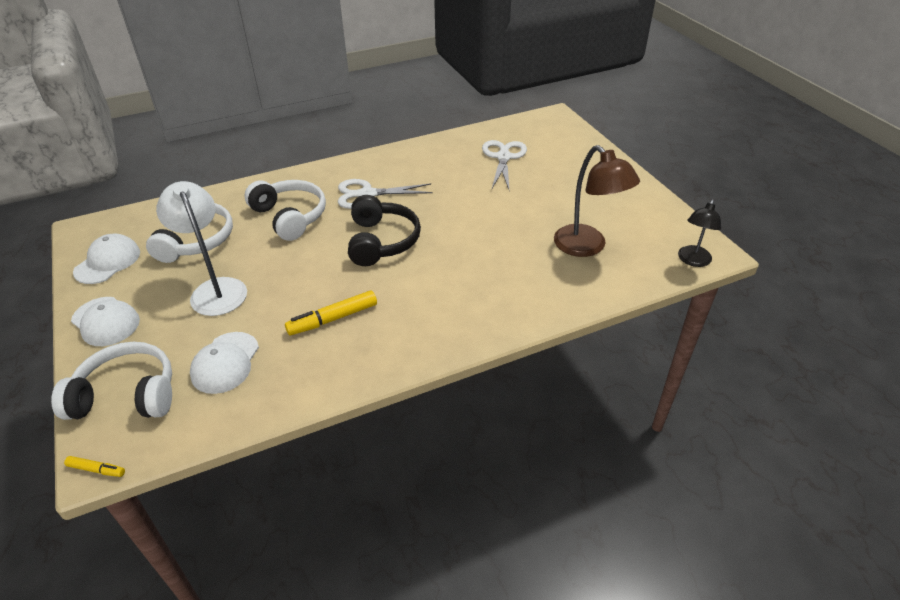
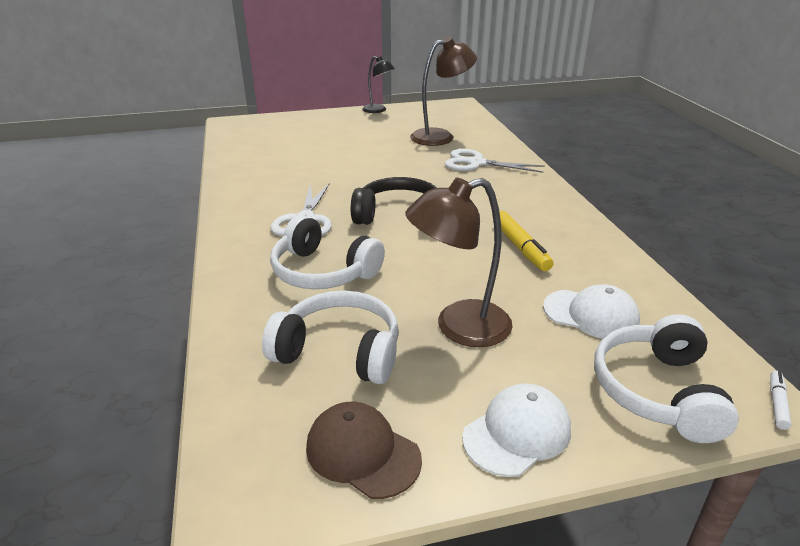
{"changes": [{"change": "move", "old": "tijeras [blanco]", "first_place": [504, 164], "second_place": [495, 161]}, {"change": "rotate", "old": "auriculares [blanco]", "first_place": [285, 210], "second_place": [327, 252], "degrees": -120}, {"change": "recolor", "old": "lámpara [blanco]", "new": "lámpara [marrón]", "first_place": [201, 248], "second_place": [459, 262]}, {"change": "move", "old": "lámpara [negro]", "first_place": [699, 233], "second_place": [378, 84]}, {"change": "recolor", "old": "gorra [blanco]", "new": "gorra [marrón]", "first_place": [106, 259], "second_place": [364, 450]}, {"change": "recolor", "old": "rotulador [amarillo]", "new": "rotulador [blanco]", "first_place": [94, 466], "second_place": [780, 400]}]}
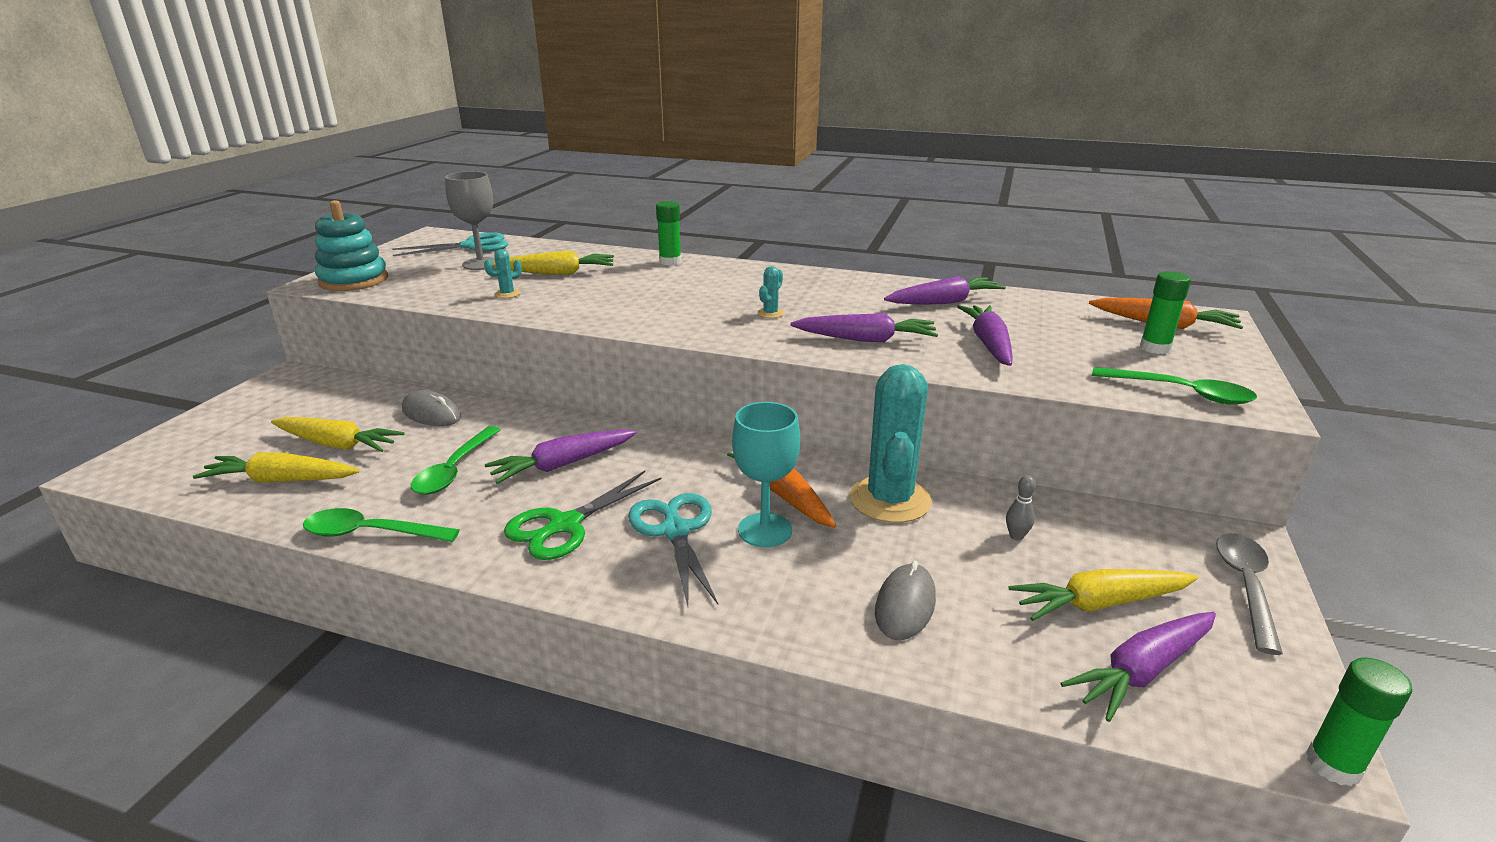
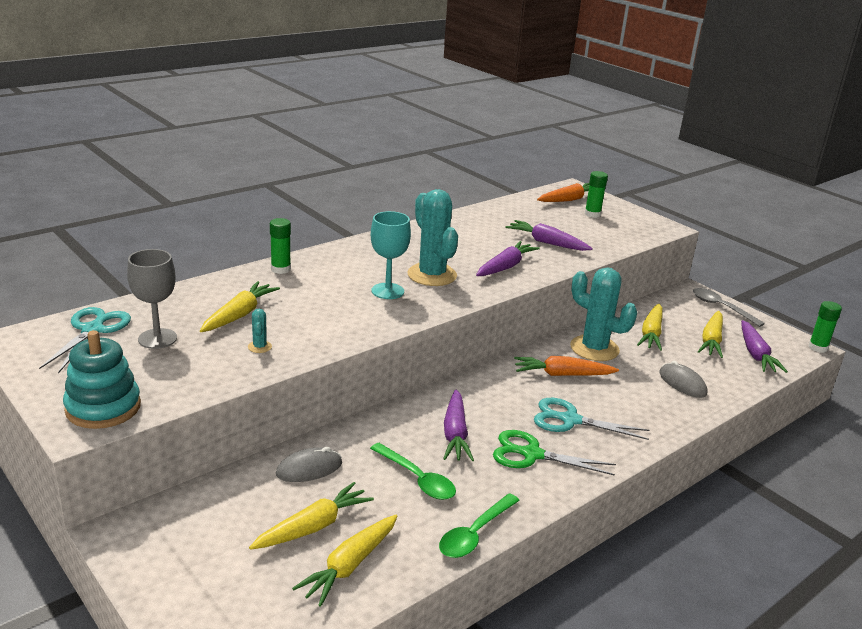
{"changes": [{"change": "resize", "old": "cactus [turquesa]", "first_place": [770, 292], "second_place": [432, 237], "factor": 2.49}, {"change": "delete", "old": "zanahoria [morado]", "first_place": [945, 290]}, {"change": "delete", "old": "cuchara [verde]", "first_place": [1174, 386]}, {"change": "move", "old": "copa [turquesa]", "first_place": [766, 474], "second_place": [391, 255]}, {"change": "rotate", "old": "tijeras [verde]", "first_place": [582, 515], "second_place": [554, 453], "degrees": 120}, {"change": "replace", "old": "bolo [gris]", "new": "zanahoria [amarillo]", "first_place": [1021, 507], "second_place": [650, 327]}]}
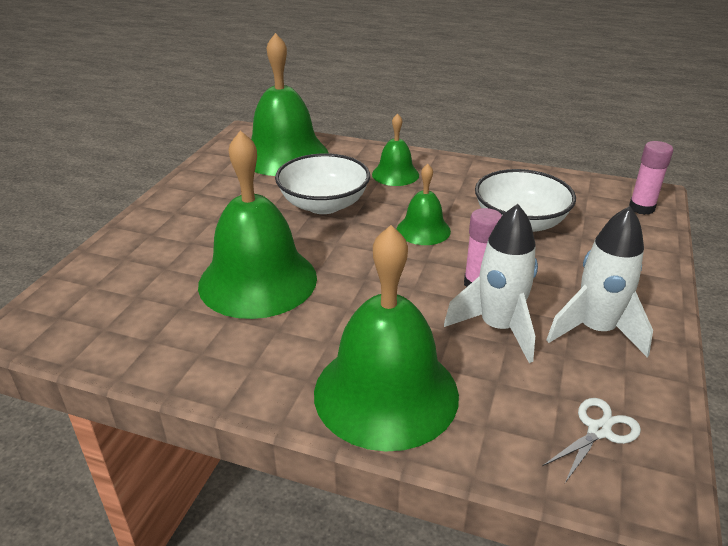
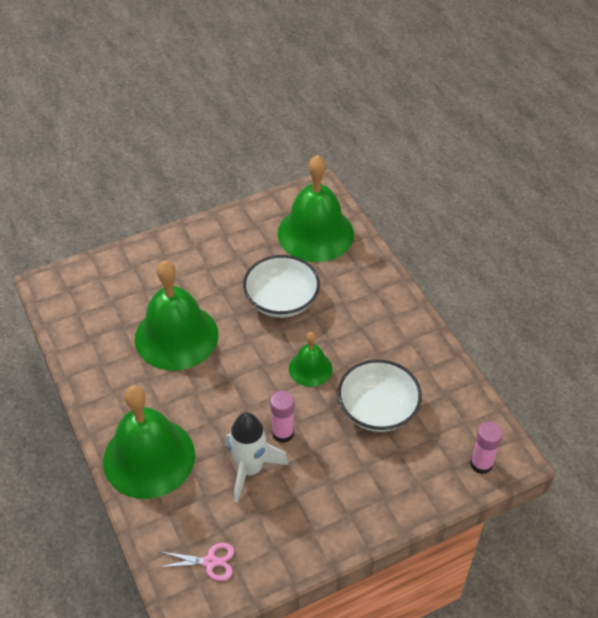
{"changes": [{"change": "delete", "old": "campana [verde]", "first_place": [395, 149]}, {"change": "delete", "old": "cohete [blanco]", "first_place": [599, 281]}, {"change": "recolor", "old": "tijeras [blanco]", "new": "tijeras [rosa]", "first_place": [591, 440], "second_place": [197, 562]}]}
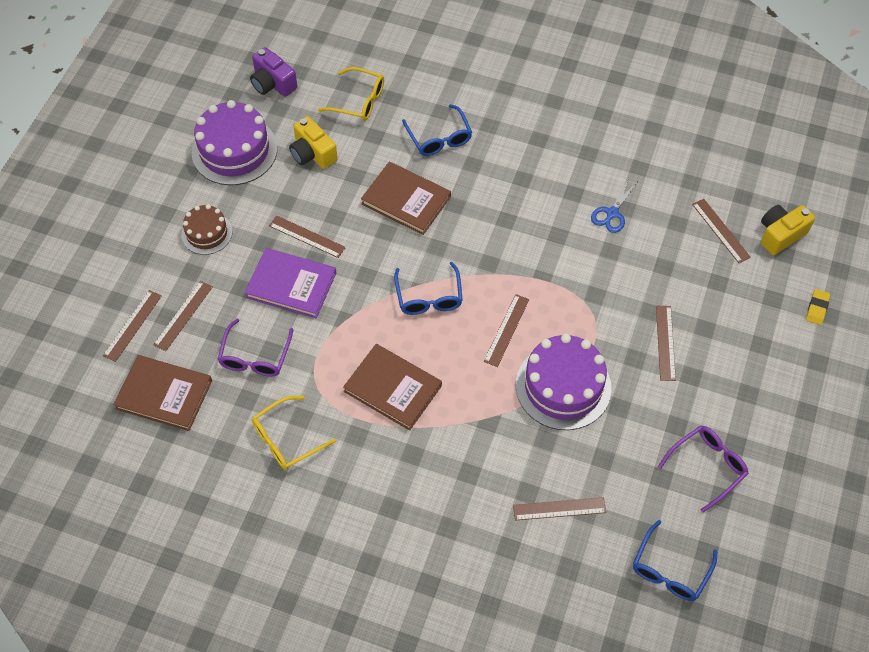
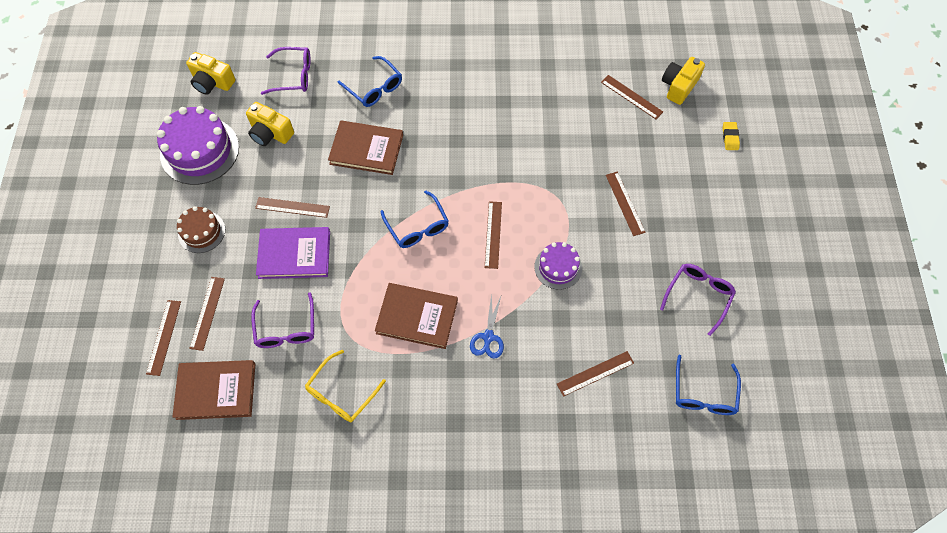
{"changes": [{"change": "recolor", "old": "cámara [morado]", "new": "cámara [amarillo]", "first_place": [273, 72], "second_place": [210, 73]}, {"change": "recolor", "old": "gafas [amarillo]", "new": "gafas [morado]", "first_place": [351, 94], "second_place": [286, 71]}, {"change": "move", "old": "tijeras [azul]", "first_place": [614, 206], "second_place": [487, 326]}, {"change": "resize", "old": "tarta [morado]", "first_place": [564, 382], "second_place": [558, 266], "factor": 0.57}]}
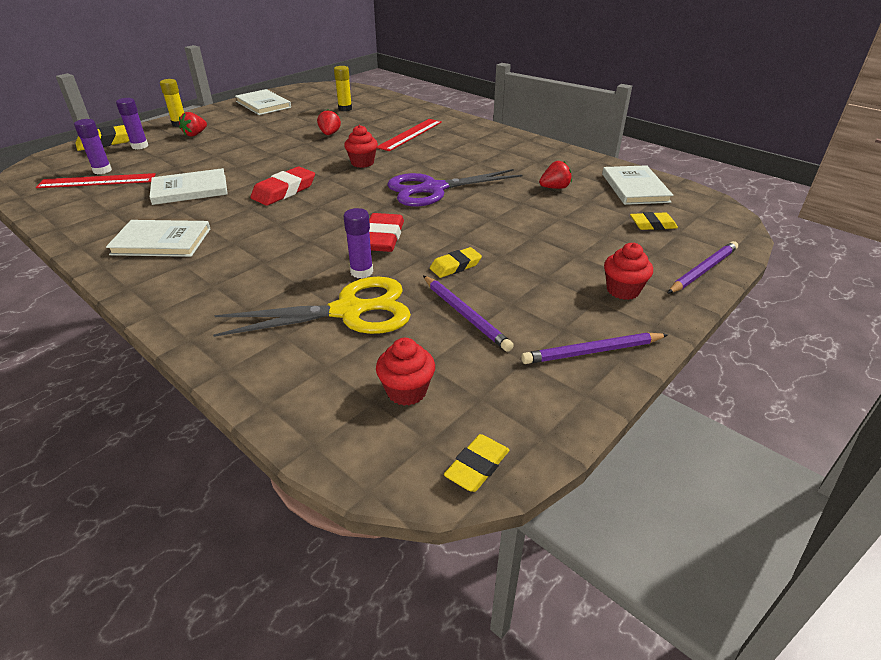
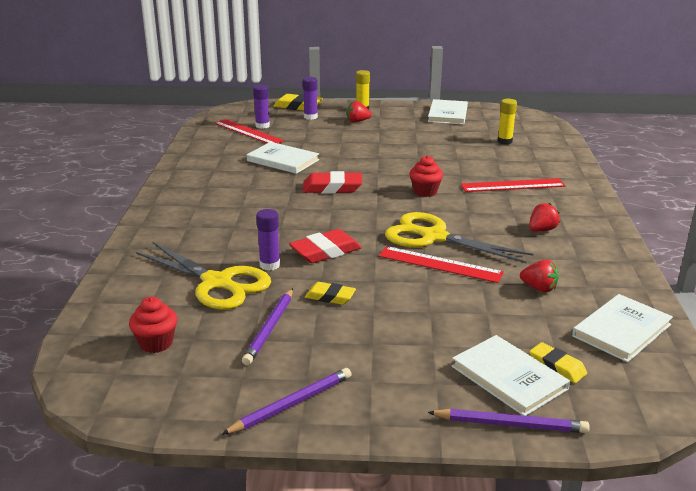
{"changes": [{"change": "move", "old": "fresa [rojo]", "first_place": [329, 122], "second_place": [544, 217]}, {"change": "recolor", "old": "tijeras [morado]", "new": "tijeras [amarillo]", "first_place": [454, 188], "second_place": [459, 237]}, {"change": "move", "old": "libro [blanco]", "first_place": [158, 238], "second_place": [511, 375]}, {"change": "delete", "old": "magdalena [rojo]", "first_place": [628, 271]}, {"change": "rotate", "old": "lápiz [morado]", "first_place": [594, 348], "second_place": [286, 401], "degrees": 105}, {"change": "delete", "old": "goma de borrar [amarillo]", "first_place": [476, 463]}, {"change": "insert", "new": "regla [rojo]", "second_place": [441, 264]}]}
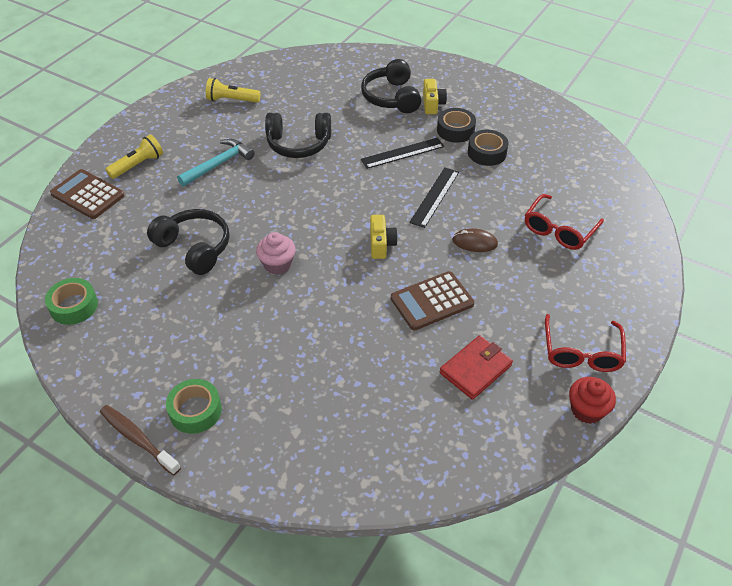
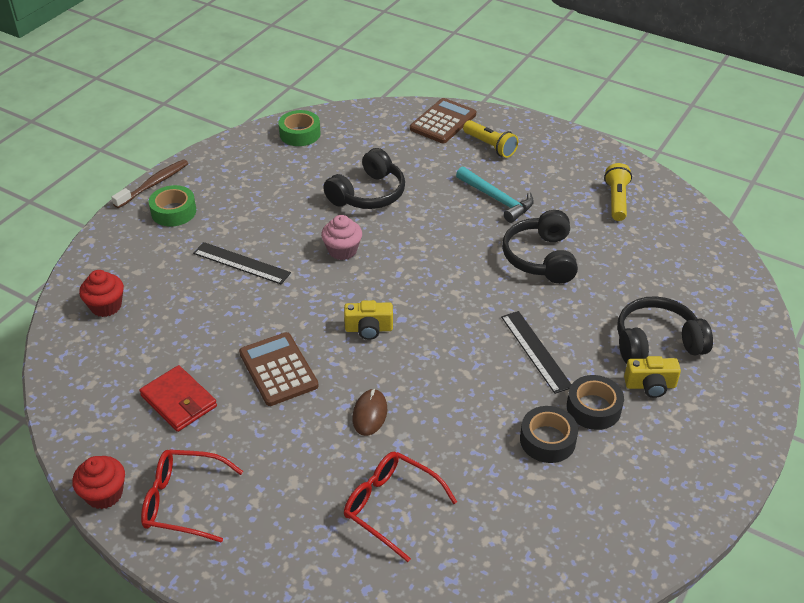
{"changes": [{"change": "move", "old": "regla [negro]", "first_place": [434, 197], "second_place": [242, 263]}, {"change": "insert", "new": "magdalena [rojo]", "second_place": [101, 293]}]}
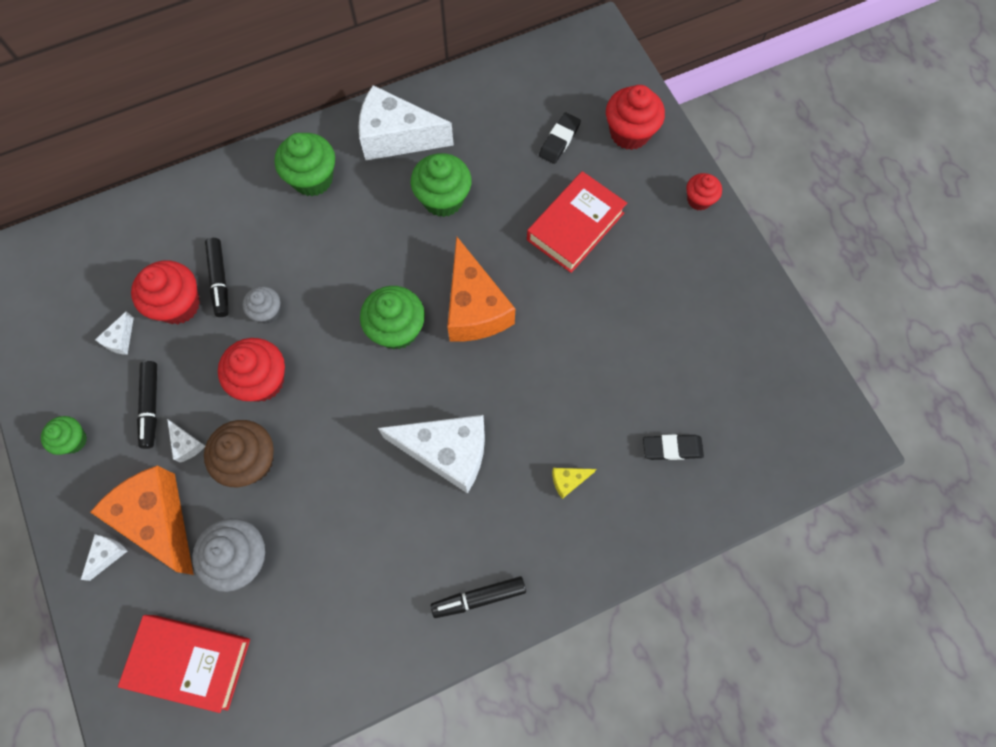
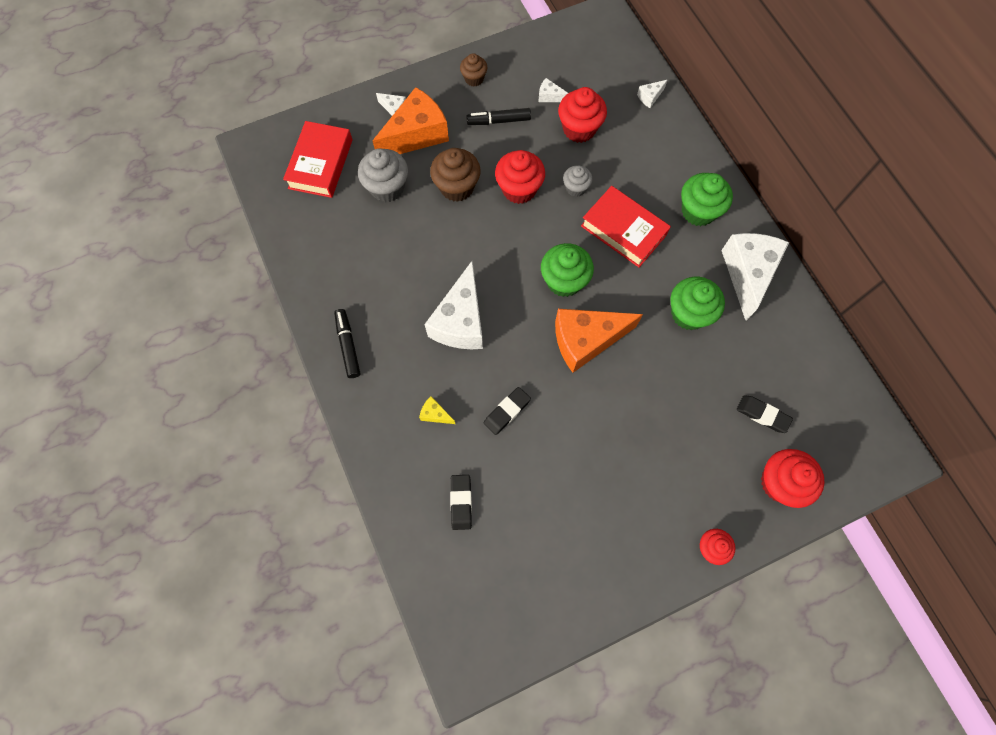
{"changes": [{"change": "move", "old": "libro [rojo]", "first_place": [577, 222], "second_place": [626, 226]}, {"change": "delete", "old": "rotulador [negro]", "first_place": [216, 277]}, {"change": "recolor", "old": "magdalena [verde]", "new": "magdalena [marrón]", "first_place": [64, 435], "second_place": [474, 69]}, {"change": "move", "old": "queso [blanco]", "first_place": [186, 441], "second_place": [652, 94]}, {"change": "rotate", "old": "queso [amarillo]", "first_place": [574, 483], "second_place": [437, 410], "degrees": -45}, {"change": "insert", "new": "goma de borrar [negro]", "second_place": [507, 411]}]}
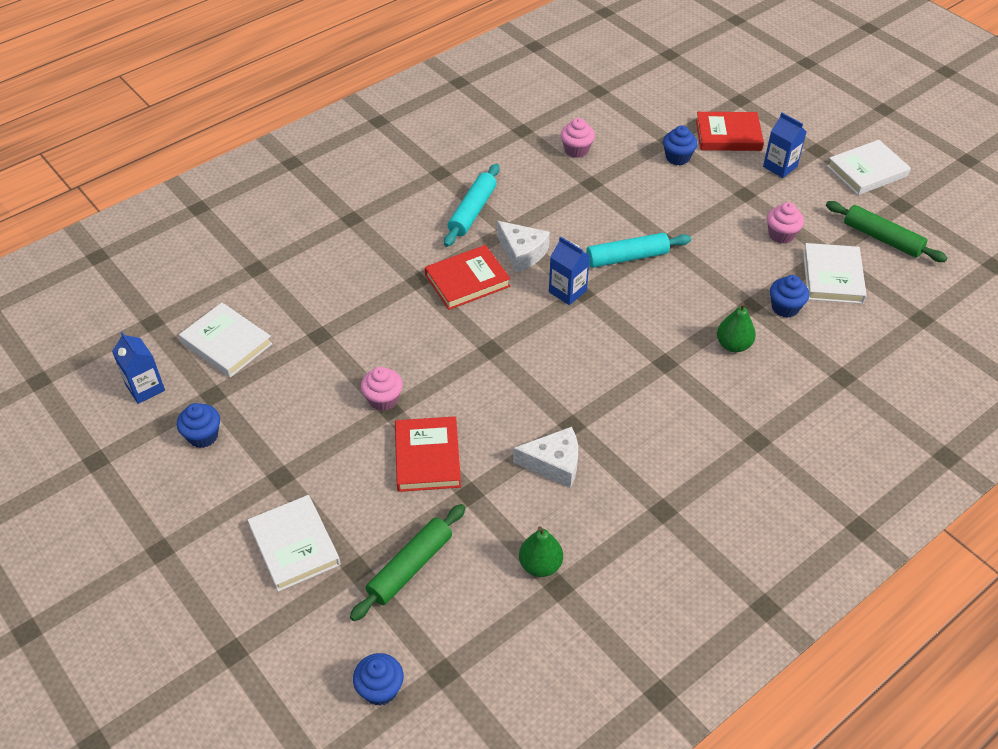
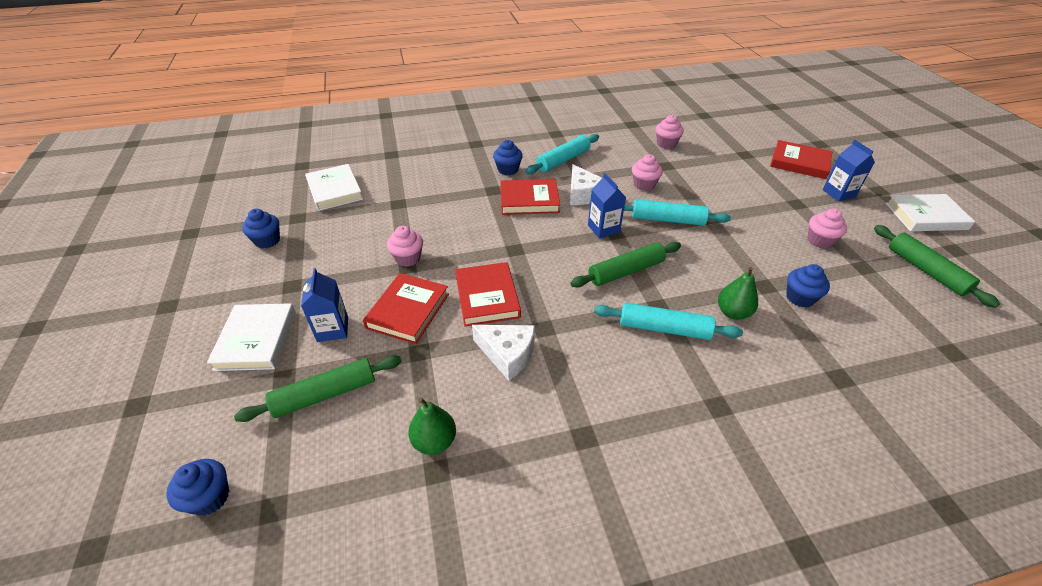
{"changes": [{"change": "move", "old": "magdalena [azul]", "first_place": [680, 145], "second_place": [508, 158]}, {"change": "delete", "old": "libro [blanco]", "first_place": [835, 273]}, {"change": "move", "old": "cartón de leche [azul]", "first_place": [138, 368], "second_place": [324, 305]}, {"change": "insert", "new": "magdalena [rosa]", "second_place": [647, 172]}, {"change": "insert", "new": "rodillo [verde]", "second_place": [625, 265]}, {"change": "insert", "new": "libro [rojo]", "second_place": [488, 294]}, {"change": "insert", "new": "rodillo [turquesa]", "second_place": [668, 321]}]}
